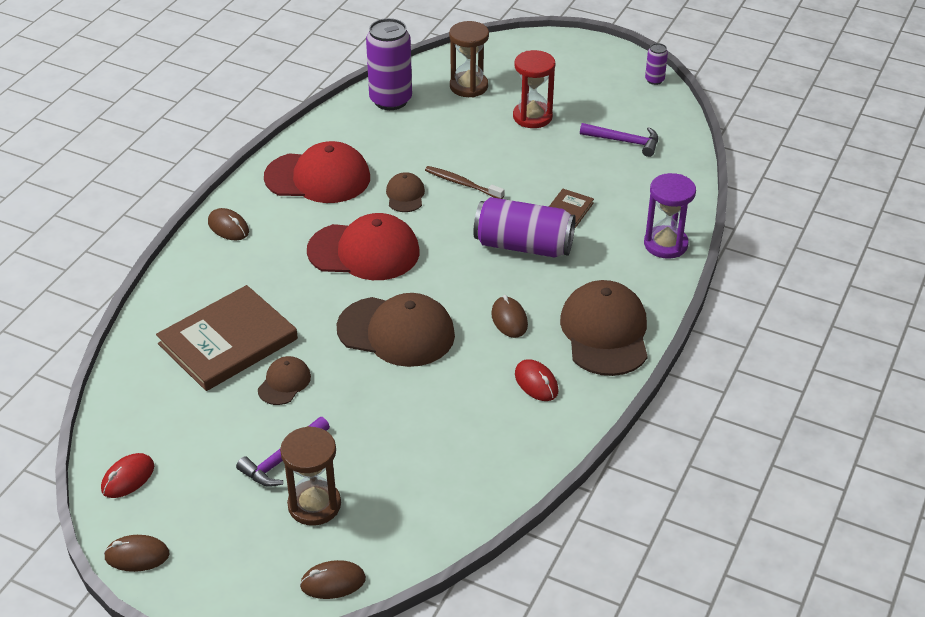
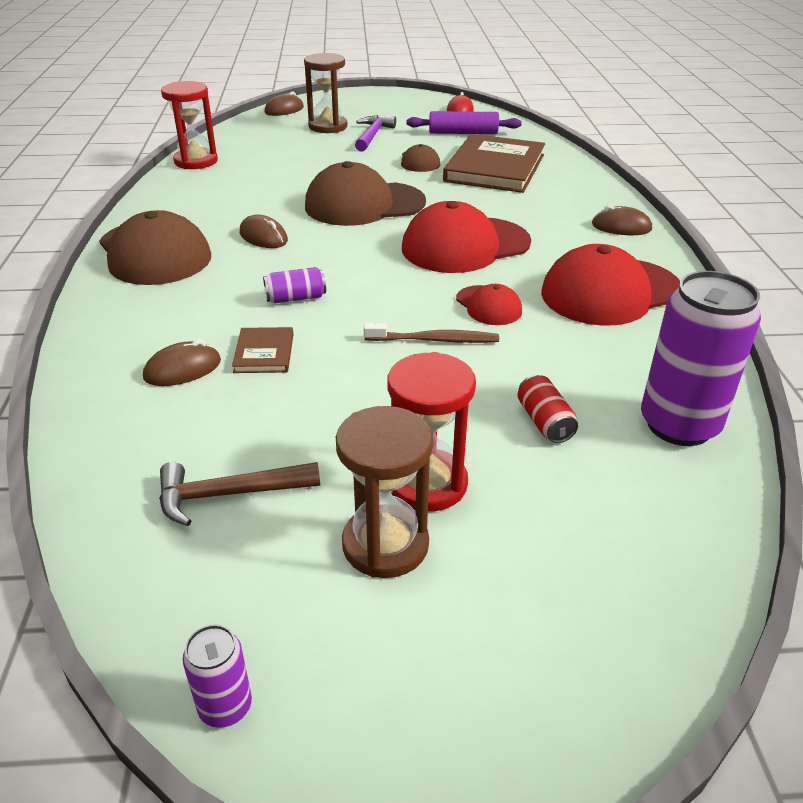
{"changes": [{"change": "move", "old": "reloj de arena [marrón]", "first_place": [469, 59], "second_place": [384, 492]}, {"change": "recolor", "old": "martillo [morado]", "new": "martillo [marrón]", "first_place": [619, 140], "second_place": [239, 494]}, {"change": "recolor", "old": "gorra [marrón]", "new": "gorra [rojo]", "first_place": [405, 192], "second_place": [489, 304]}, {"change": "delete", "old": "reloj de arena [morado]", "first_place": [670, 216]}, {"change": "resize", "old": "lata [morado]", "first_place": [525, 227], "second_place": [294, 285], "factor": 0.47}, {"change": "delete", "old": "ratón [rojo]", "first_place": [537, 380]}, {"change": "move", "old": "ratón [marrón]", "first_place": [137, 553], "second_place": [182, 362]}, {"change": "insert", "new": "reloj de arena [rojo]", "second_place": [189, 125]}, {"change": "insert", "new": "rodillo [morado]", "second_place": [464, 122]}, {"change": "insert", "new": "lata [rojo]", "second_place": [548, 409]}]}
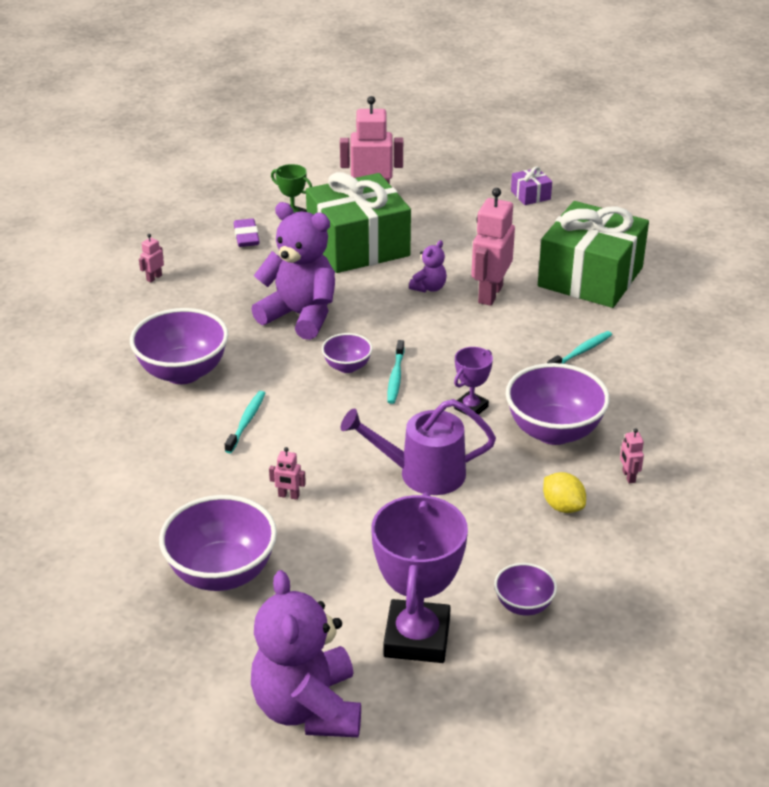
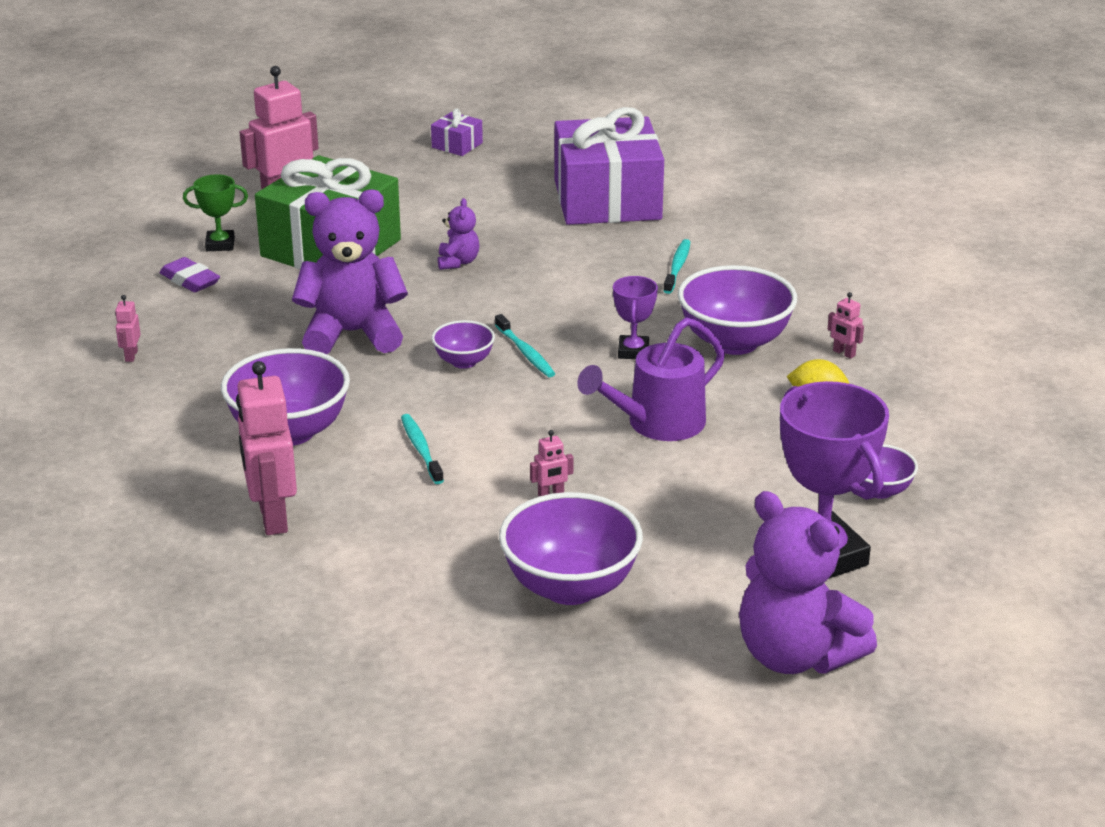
{"changes": [{"change": "move", "old": "robot [rosa]", "first_place": [493, 247], "second_place": [266, 448]}, {"change": "recolor", "old": "regalo [verde]", "new": "regalo [morado]", "first_place": [593, 254], "second_place": [609, 166]}]}
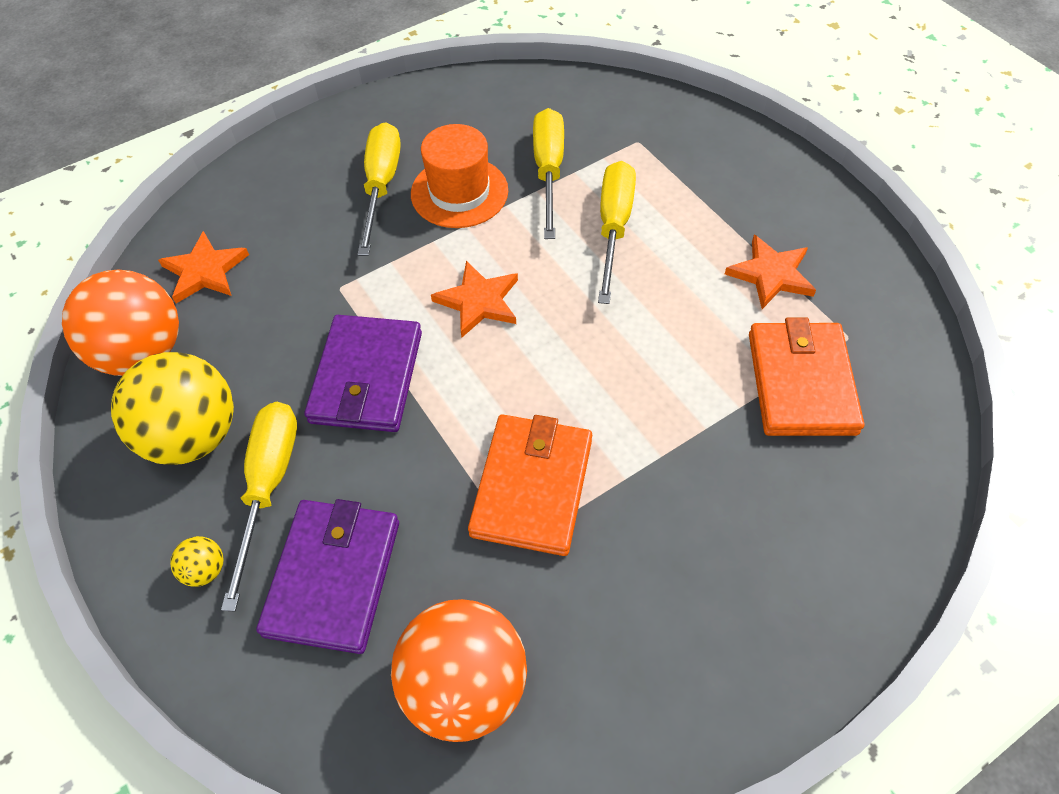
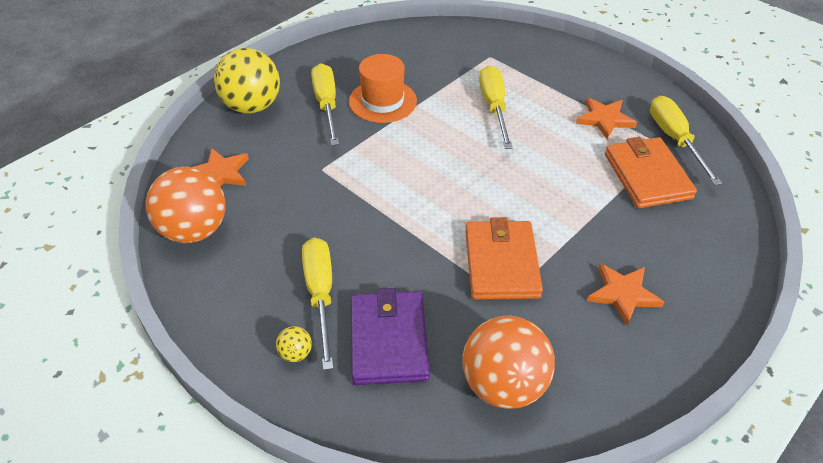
{"changes": [{"change": "move", "old": "destornillador [amarillo]", "first_place": [548, 173], "second_place": [686, 140]}, {"change": "move", "old": "estrella [naranja]", "first_place": [474, 299], "second_place": [625, 294]}, {"change": "delete", "old": "cartera [morado]", "first_place": [363, 373]}, {"change": "move", "old": "pelota [amarillo]", "first_place": [172, 408], "second_place": [247, 81]}]}
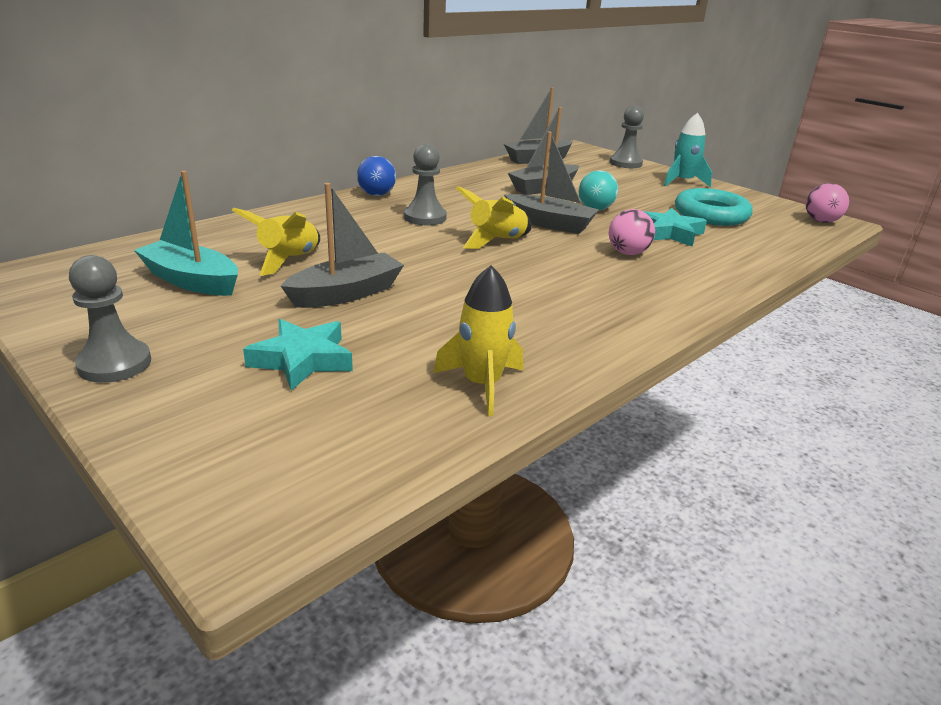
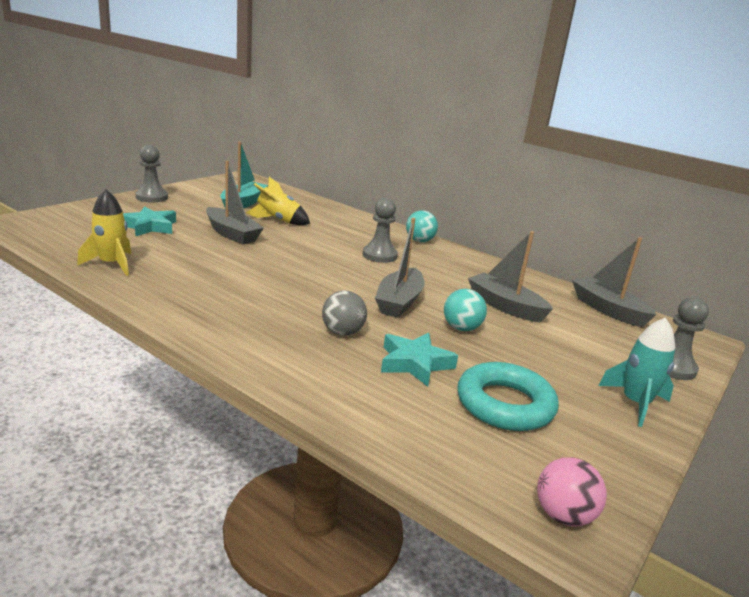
{"changes": [{"change": "recolor", "old": "pelota [azul]", "new": "pelota [turquesa]", "first_place": [376, 176], "second_place": [422, 226]}, {"change": "delete", "old": "cohete [amarillo]", "first_place": [494, 217]}, {"change": "recolor", "old": "pelota [rosa]", "new": "pelota [gris]", "first_place": [632, 232], "second_place": [344, 313]}]}
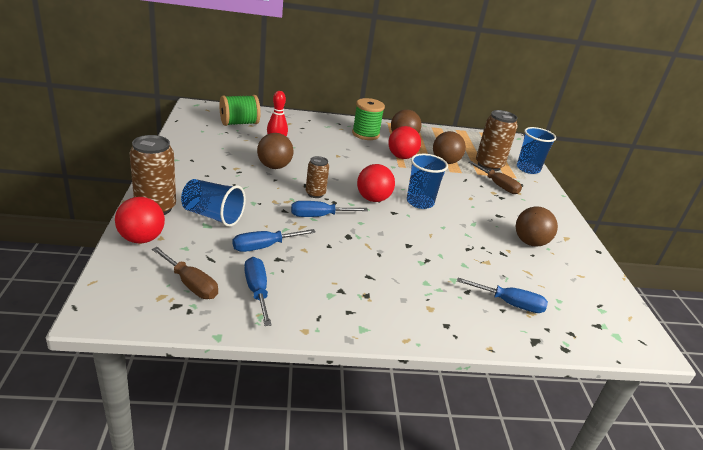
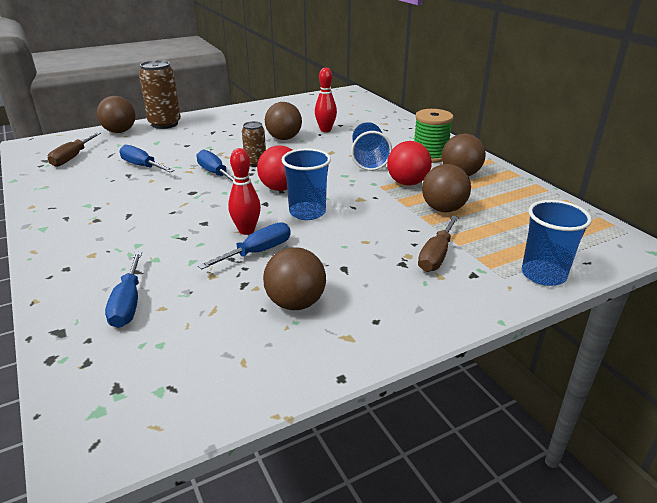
{"changes": [{"change": "delete", "old": "carrete [verde]", "first_place": [239, 110]}, {"change": "delete", "old": "lata [marrón]", "first_place": [497, 140]}, {"change": "move", "old": "vaso [azul]", "first_place": [213, 203], "second_place": [371, 146]}, {"change": "recolor", "old": "pelota [rojo]", "new": "pelota [marrón]", "first_place": [140, 220], "second_place": [116, 114]}, {"change": "move", "old": "destornillador [azul]", "first_place": [258, 291], "second_place": [244, 246]}, {"change": "insert", "new": "bolo [rojo]", "second_place": [244, 191]}]}
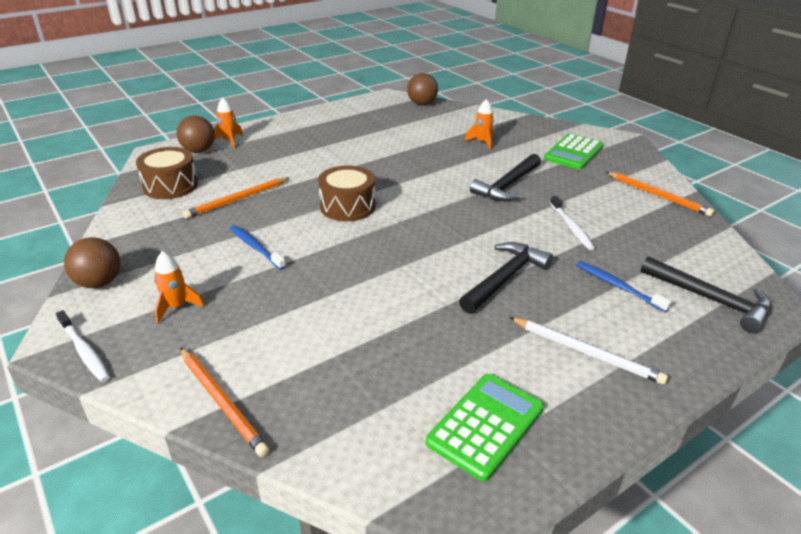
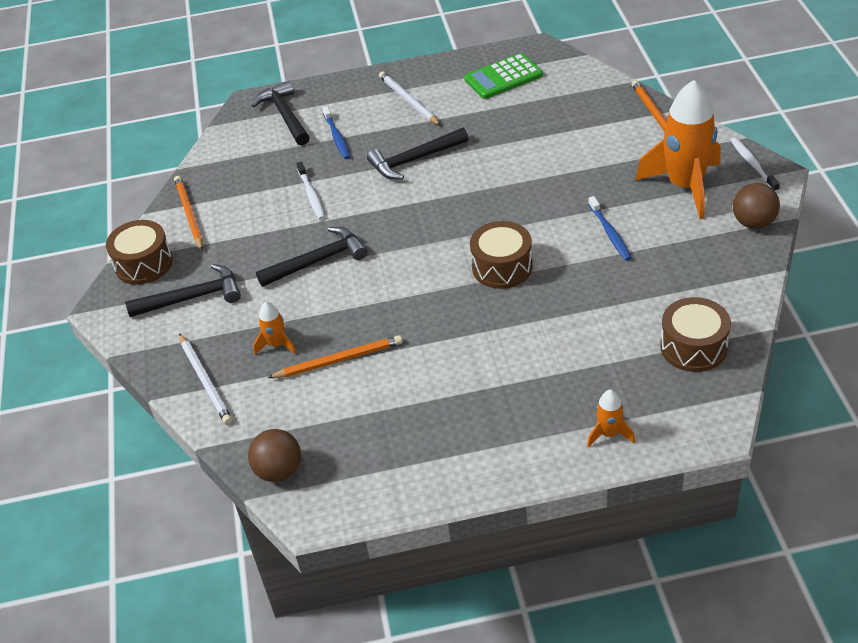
{"changes": [{"change": "delete", "old": "pelota [marrón]", "first_place": [196, 134]}, {"change": "replace", "old": "calculadora [verde]", "new": "martillo [negro]", "first_place": [574, 152], "second_place": [183, 290]}, {"change": "move", "old": "lápiz [naranja]", "first_place": [236, 198], "second_place": [335, 356]}, {"change": "rotate", "old": "cepillo de dientes [blanco]", "first_place": [572, 223], "second_place": [310, 190], "degrees": 150}, {"change": "resize", "old": "cohete [naranja]", "first_place": [179, 287], "second_place": [678, 149], "factor": 2.26}, {"change": "insert", "new": "tambor [marrón]", "second_place": [139, 252]}, {"change": "insert", "new": "lápiz [blanco]", "second_place": [205, 379]}]}
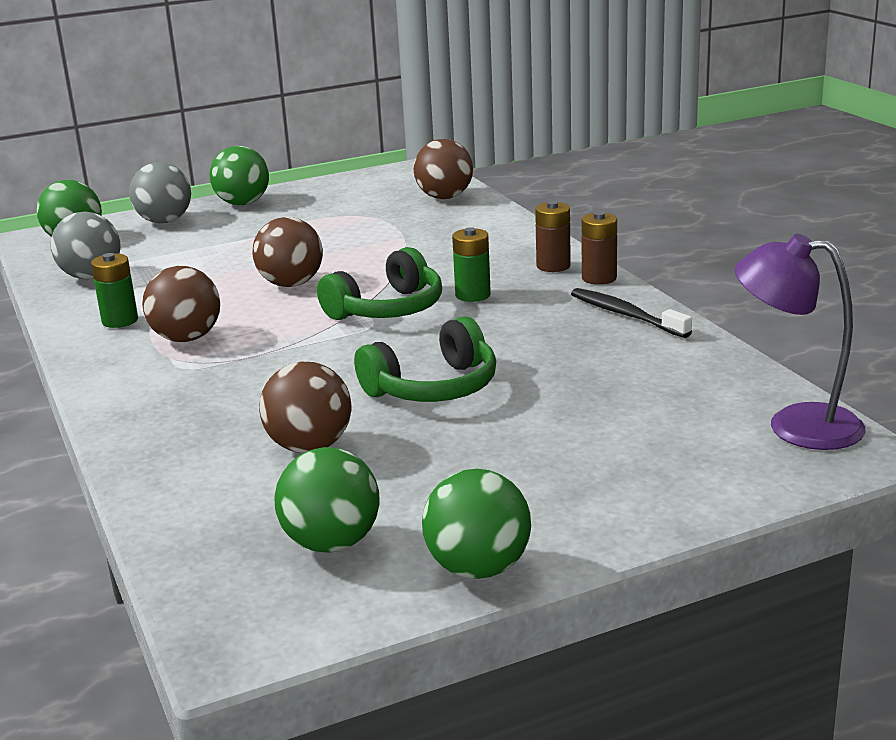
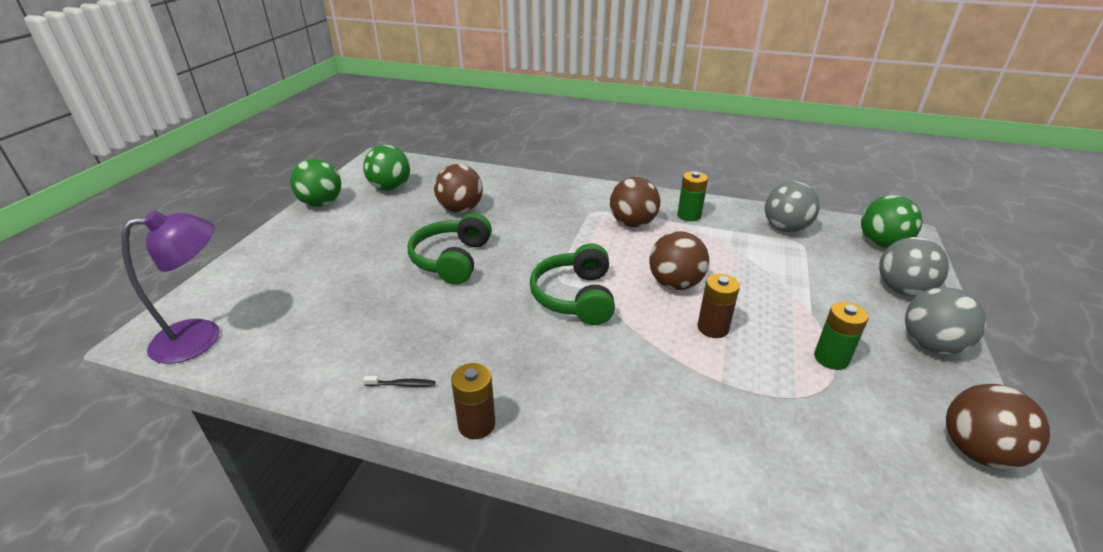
{"changes": [{"change": "move", "old": "pelota [marrón]", "first_place": [443, 169], "second_place": [998, 426]}, {"change": "recolor", "old": "pelota [verde]", "new": "pelota [gris]", "first_place": [239, 175], "second_place": [945, 321]}, {"change": "move", "old": "pila [marrón]", "first_place": [553, 236], "second_place": [719, 306]}, {"change": "move", "old": "pila [verde]", "first_place": [471, 264], "second_place": [841, 336]}, {"change": "resize", "old": "cepillo de dientes [negro]", "first_place": [631, 313], "second_place": [399, 381], "factor": 0.5}]}
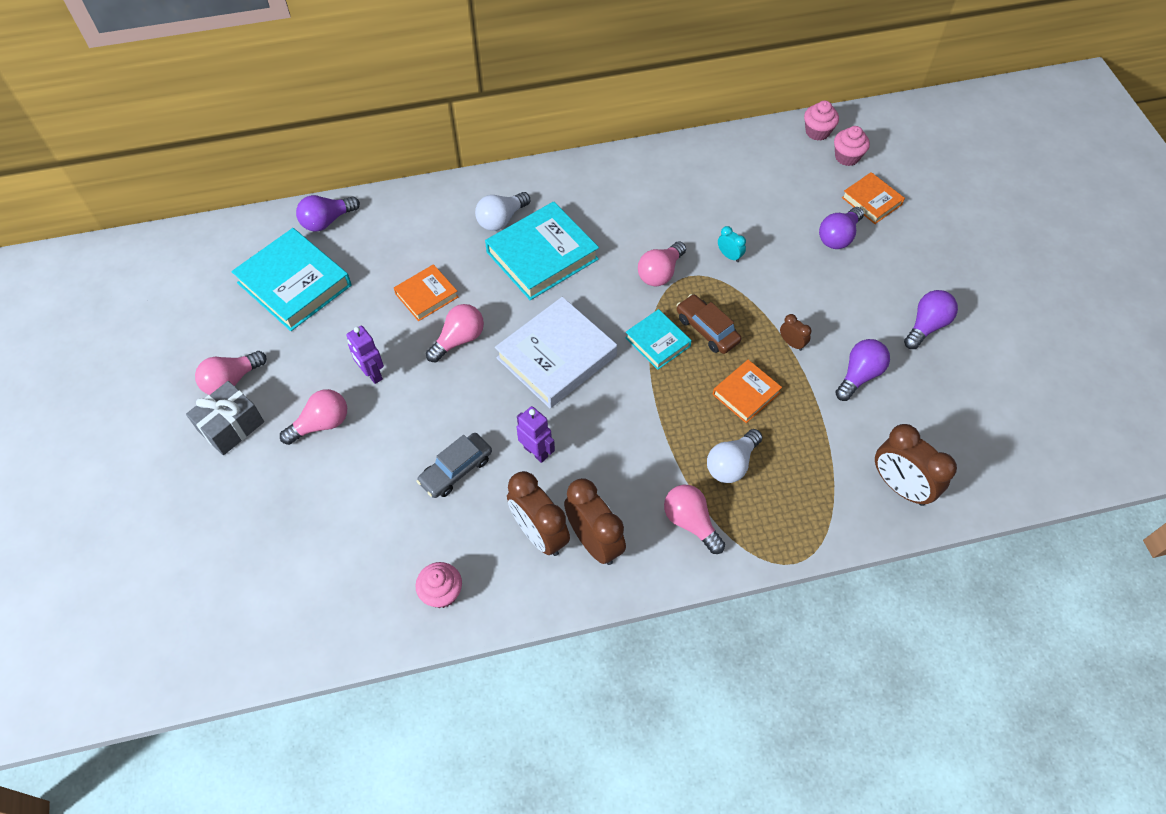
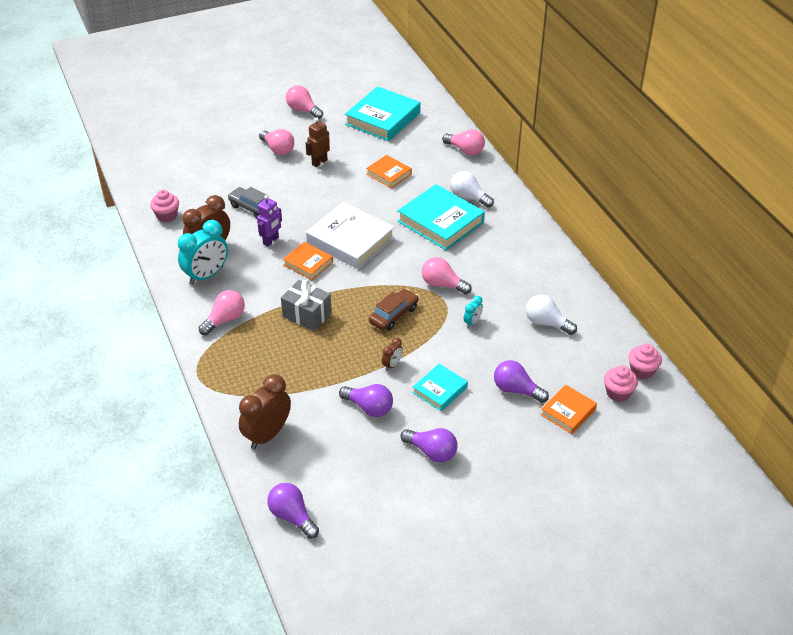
{"changes": [{"change": "move", "old": "bombilla [morado]", "first_place": [328, 213], "second_place": [293, 511]}, {"change": "move", "old": "bombilla [rosa]", "first_place": [455, 333], "second_place": [463, 142]}, {"change": "move", "old": "libro [turquesa]", "first_place": [658, 339], "second_place": [440, 387]}, {"change": "recolor", "old": "robot [morado]", "new": "robot [marrón]", "first_place": [365, 355], "second_place": [318, 142]}, {"change": "move", "old": "libro [naranja]", "first_place": [747, 391], "second_place": [308, 261]}, {"change": "move", "old": "regalo [gris]", "first_place": [225, 418], "second_place": [306, 305]}, {"change": "move", "old": "bombilla [blanco]", "first_place": [734, 456], "second_place": [551, 315]}, {"change": "recolor", "old": "despertador [marrón]", "new": "despertador [turquesa]", "first_place": [595, 521], "second_place": [203, 252]}]}
